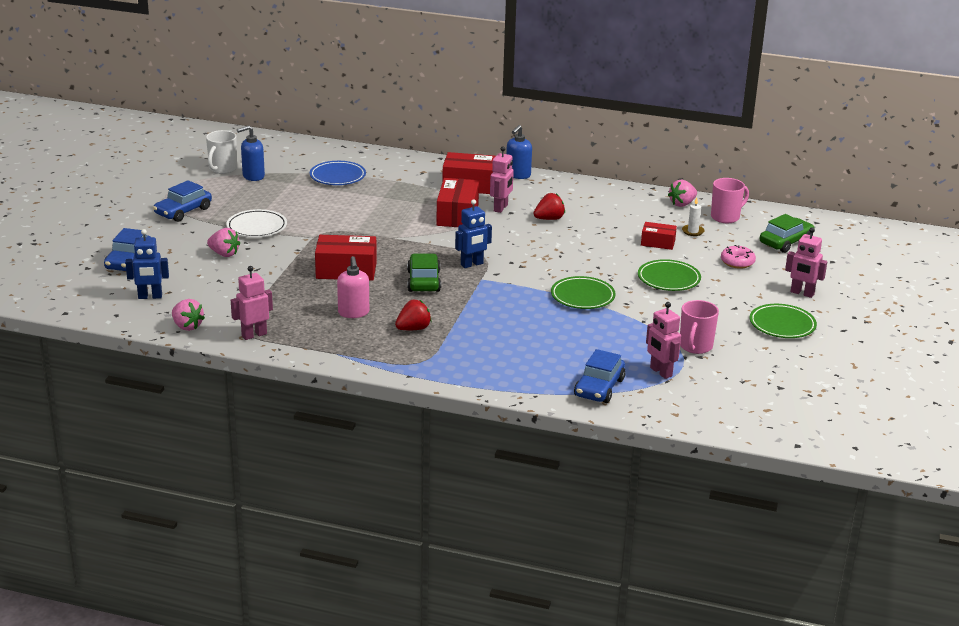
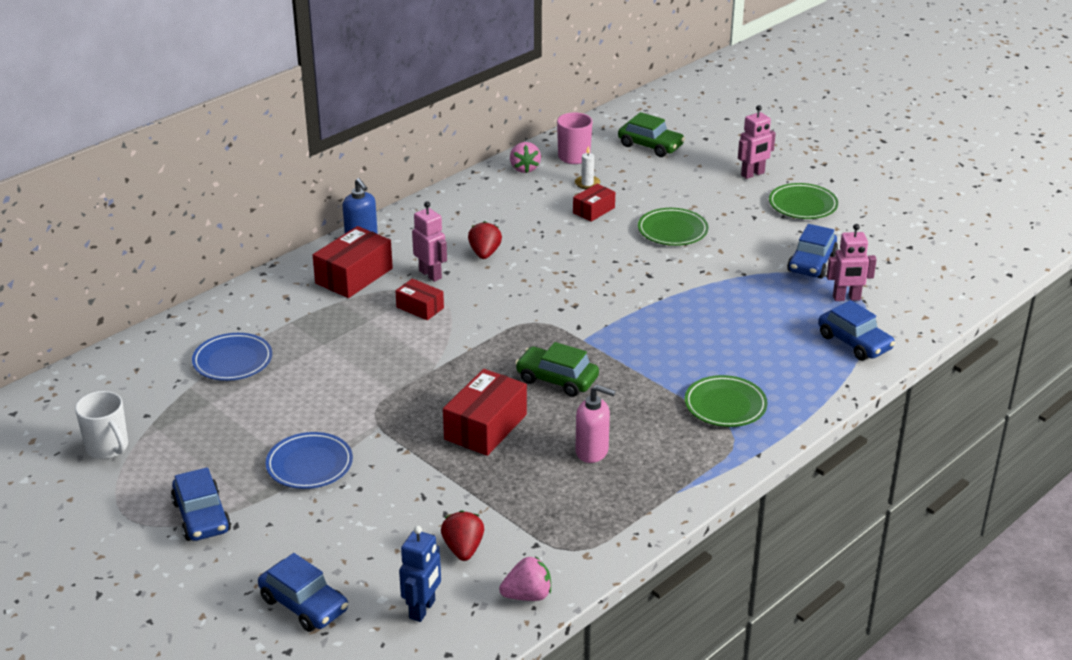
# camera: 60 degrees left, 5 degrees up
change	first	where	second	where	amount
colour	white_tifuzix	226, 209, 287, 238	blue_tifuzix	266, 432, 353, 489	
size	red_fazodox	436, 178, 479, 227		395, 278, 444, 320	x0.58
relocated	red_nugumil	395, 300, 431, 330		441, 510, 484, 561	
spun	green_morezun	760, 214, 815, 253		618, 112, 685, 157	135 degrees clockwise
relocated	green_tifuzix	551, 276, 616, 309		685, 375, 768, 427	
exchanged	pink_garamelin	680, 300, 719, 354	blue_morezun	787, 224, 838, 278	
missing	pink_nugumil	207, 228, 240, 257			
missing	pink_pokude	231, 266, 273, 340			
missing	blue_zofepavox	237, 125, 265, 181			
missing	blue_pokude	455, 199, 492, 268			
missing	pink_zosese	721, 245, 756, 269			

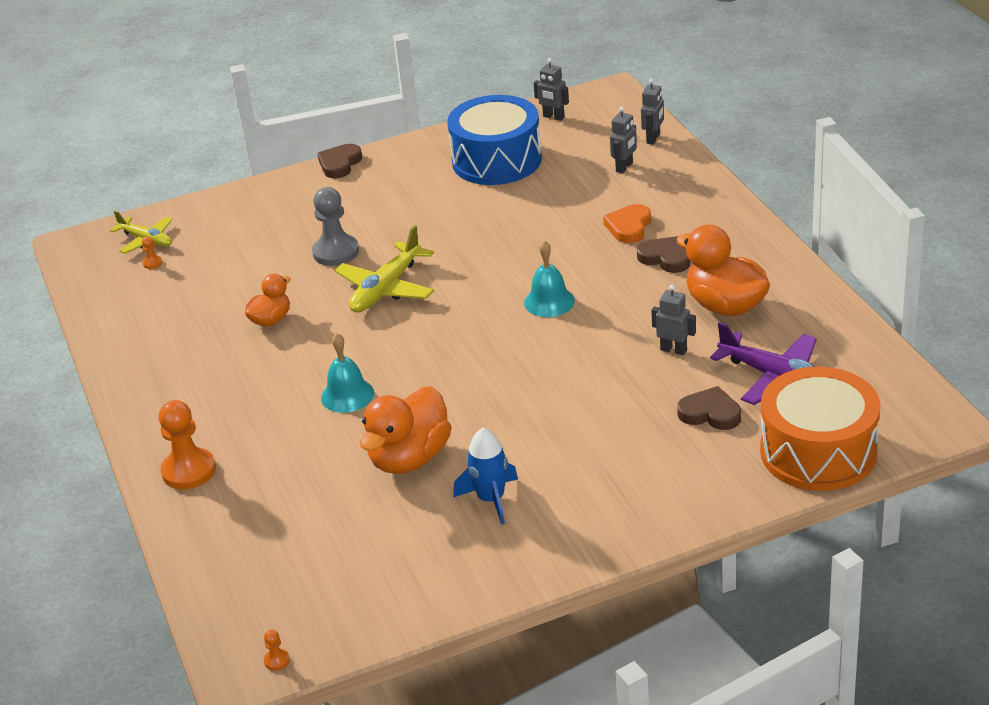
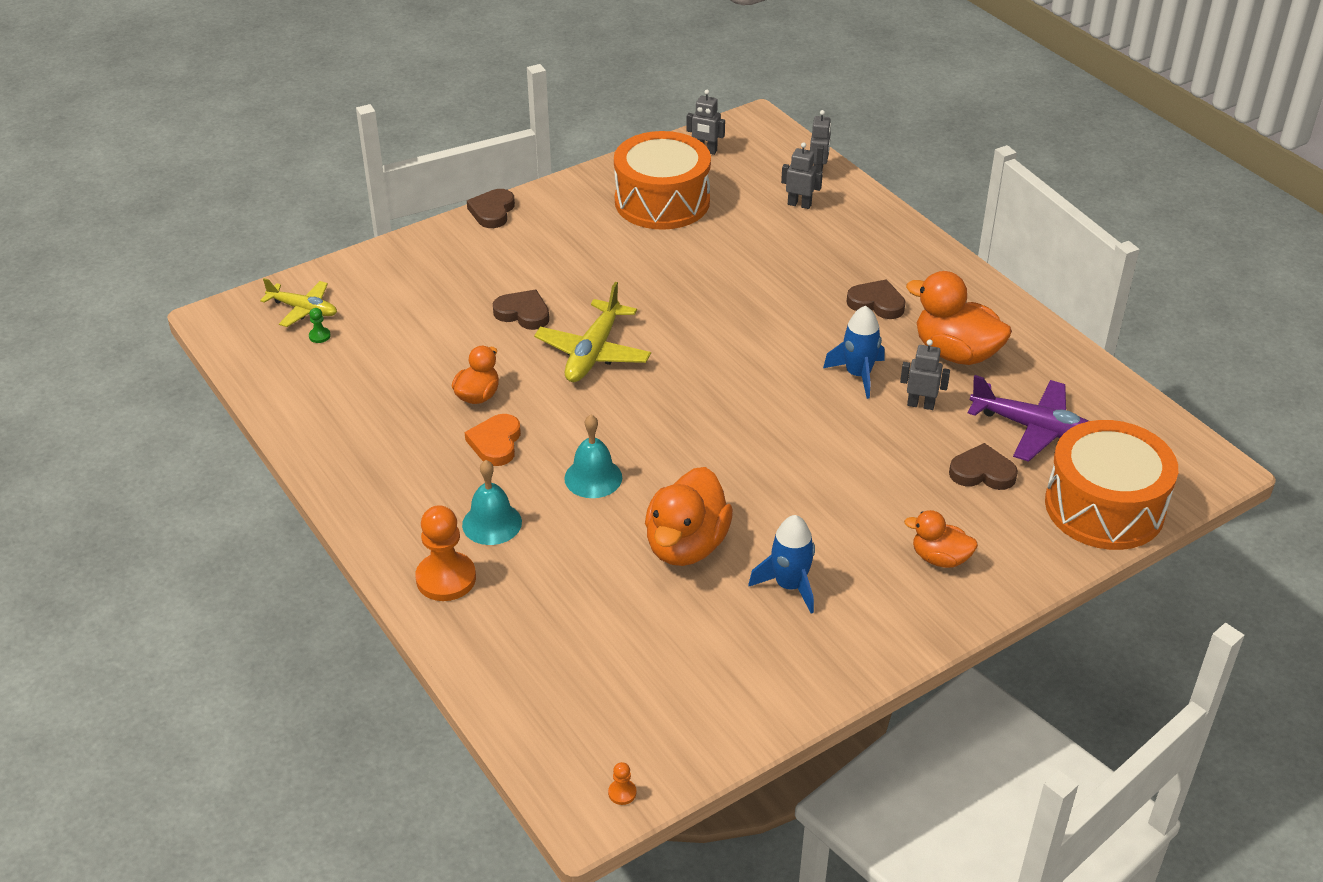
# camera: 15 degrees left, 5 degrees up
change	first	where	second	where	amount
colour	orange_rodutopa	142, 237, 162, 269	green_rodutopa	309, 308, 331, 343	
relocated	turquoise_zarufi	524, 240, 575, 317		462, 460, 522, 545	
relocated	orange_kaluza	603, 204, 651, 243		465, 414, 521, 466	
exchanged	grey_rodutopa	312, 187, 359, 266	brown_kaluza	493, 290, 549, 330	
colour	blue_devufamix	447, 95, 542, 185	orange_devufamix	614, 131, 711, 230	
spun	grey_pokude	610, 107, 637, 173		781, 142, 823, 209	90 degrees counterclockwise
appeared			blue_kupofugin	823, 306, 884, 399	
appeared			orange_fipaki	904, 510, 978, 568	

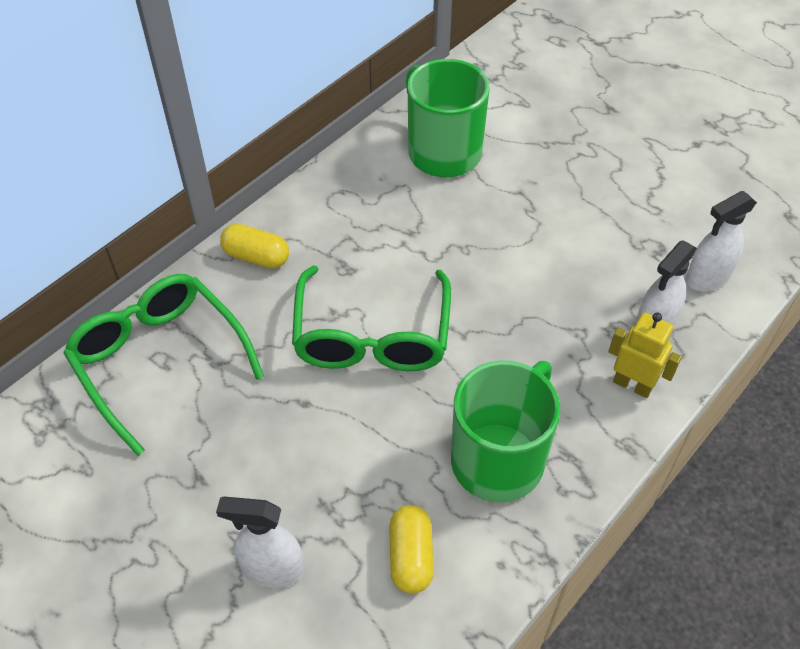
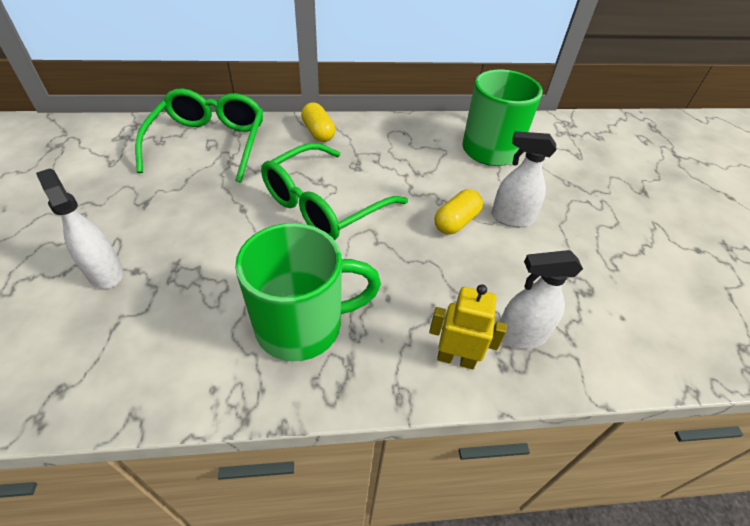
# camera: 40 degrees right, 5 degrees down
change	first	where	second	where	amount
spun	yellow_pokude	608, 312, 682, 398		429, 284, 507, 369	60 degrees counterclockwise
relocated	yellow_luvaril	389, 505, 434, 594		434, 189, 483, 234	
relocated	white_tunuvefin	686, 191, 757, 292		491, 131, 556, 227	

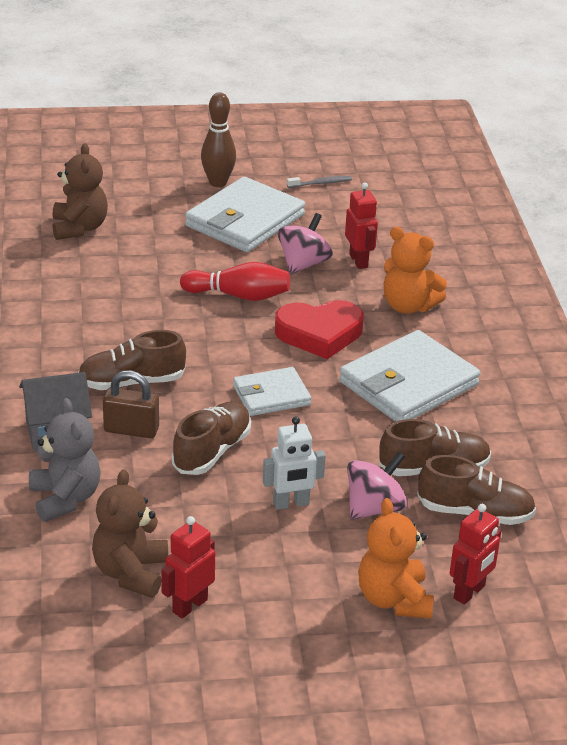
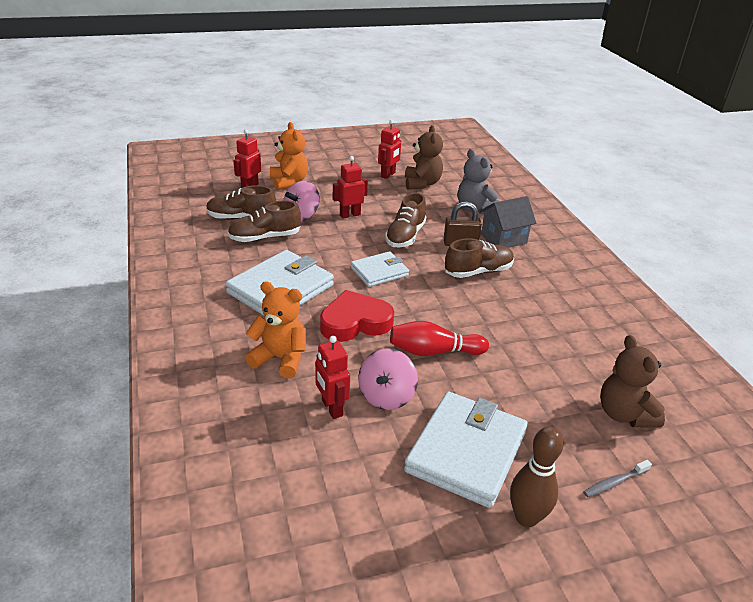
# camera: 170 degrees right, 0 degrees up
change	first	where	second	where	amount
colour	white_pokude	263, 416, 326, 510	red_pokude	333, 156, 368, 219	
relocated	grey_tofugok	287, 176, 352, 188		583, 460, 652, 497	

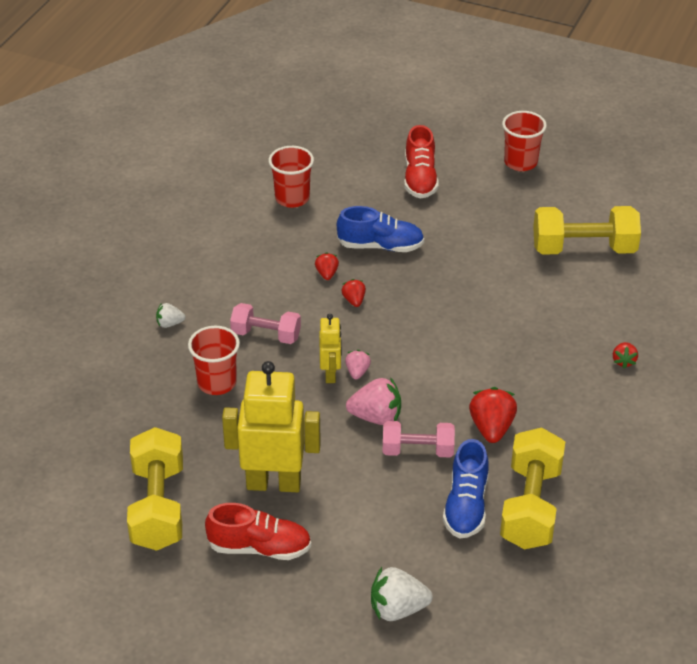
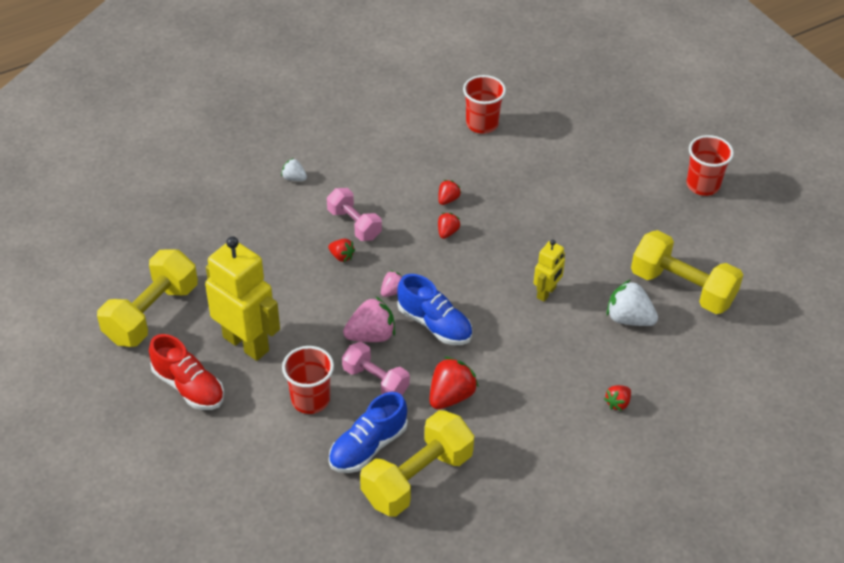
# camera: 35 degrees right, 5 degrees up
change	first	where	second	where	amount
relocated	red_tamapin	188, 326, 240, 395		282, 346, 334, 414	
appeared			red_nugumil	328, 239, 355, 262	
spun	pink_nugumil	346, 377, 401, 425		343, 297, 395, 342	60 degrees counterclockwise
relocated	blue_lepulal	337, 206, 424, 252		397, 274, 472, 345	
relocated	yellow_pokude	319, 314, 342, 383		534, 240, 565, 302	
relocated	white_nugumil	371, 567, 433, 621		607, 280, 658, 326	
missing	red_lepulal	404, 125, 439, 198			

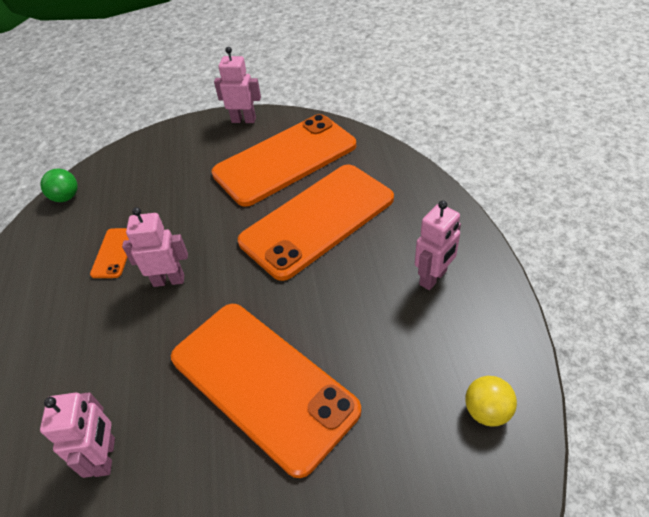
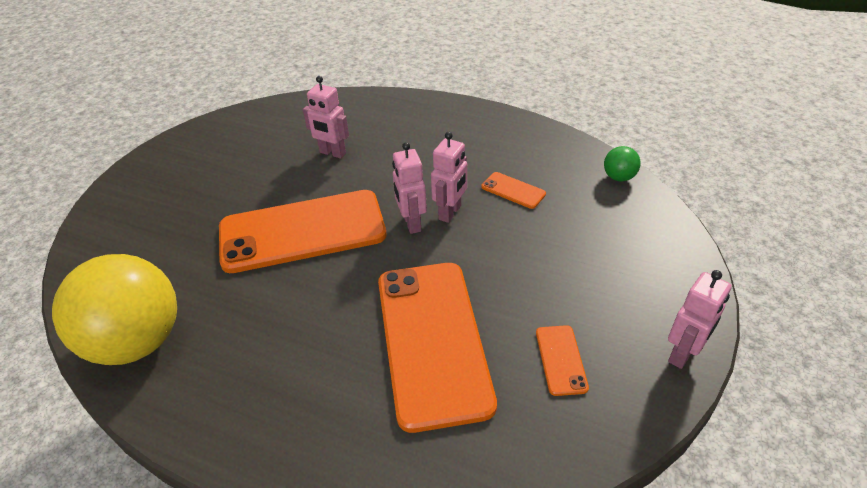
# camera: 120 degrees right, 5 degrees down
change	first	where	second	where	amount
size	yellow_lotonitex	465, 376, 517, 427		52, 254, 177, 365	x2.40
relocated	pink_pokude	415, 201, 461, 290		392, 142, 427, 234	
size	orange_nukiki	212, 114, 356, 207		536, 325, 589, 396	x0.40

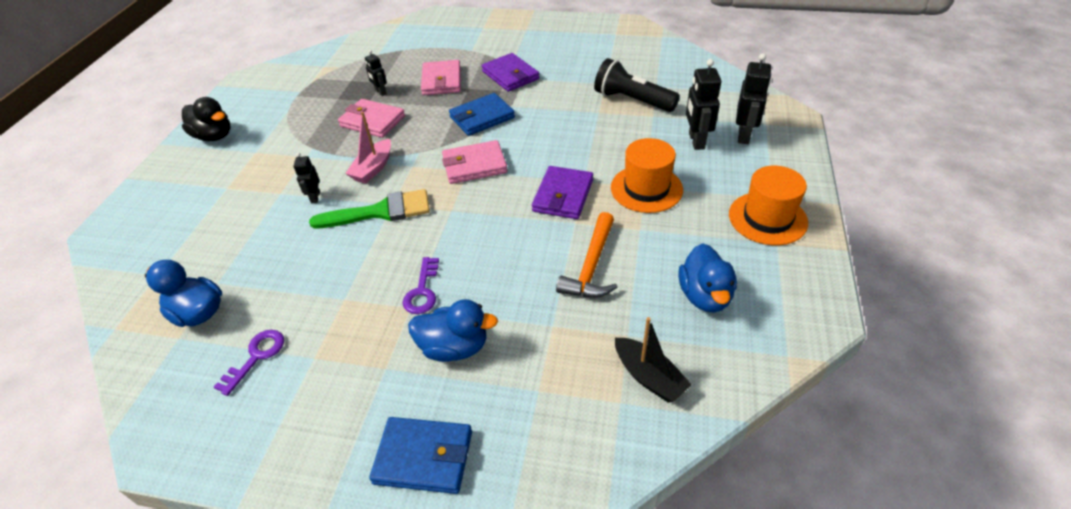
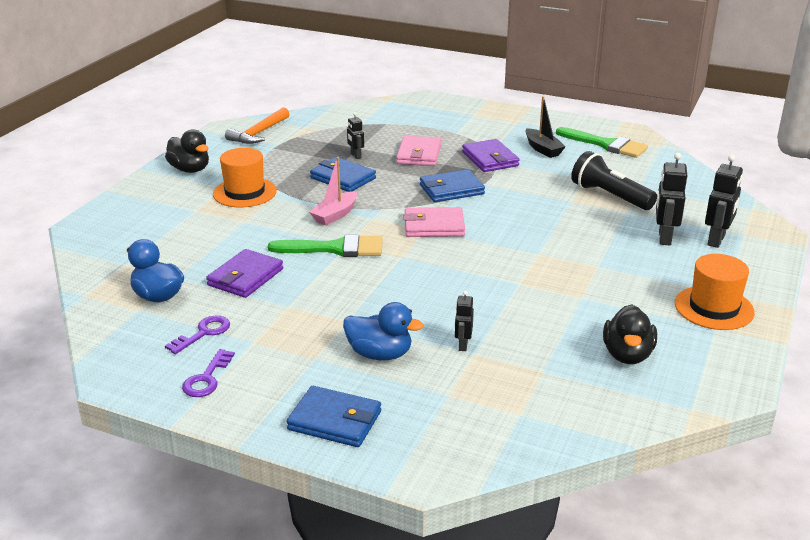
# camera: 10 degrees right, 15 degrees down
change	first	where	second	where	amount
relocated	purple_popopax	403, 257, 439, 314		182, 349, 235, 397	
relocated	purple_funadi	532, 166, 593, 219		206, 249, 283, 298	
relocated	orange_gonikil	611, 138, 683, 213		213, 148, 277, 207	
relocated	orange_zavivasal	556, 212, 618, 298		225, 107, 289, 144	
colour	pink_funadi	338, 99, 405, 138	blue_funadi	310, 157, 376, 192	
relocated	black_pokude	294, 153, 320, 203		455, 291, 474, 351	
relocated	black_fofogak	615, 317, 692, 402		526, 96, 566, 158	
appeared			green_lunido	556, 127, 648, 158	
colour	blue_fipaki	678, 243, 737, 313	black_fipaki	603, 305, 657, 364	

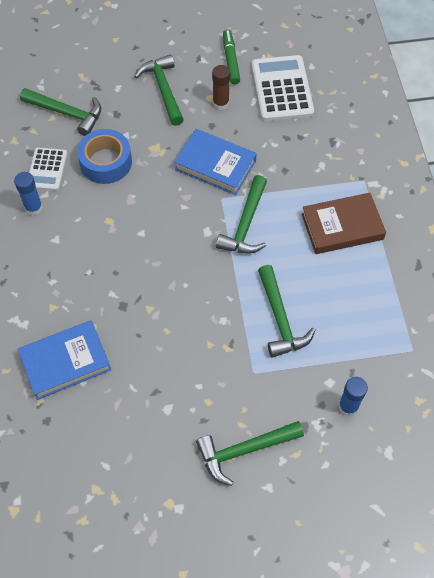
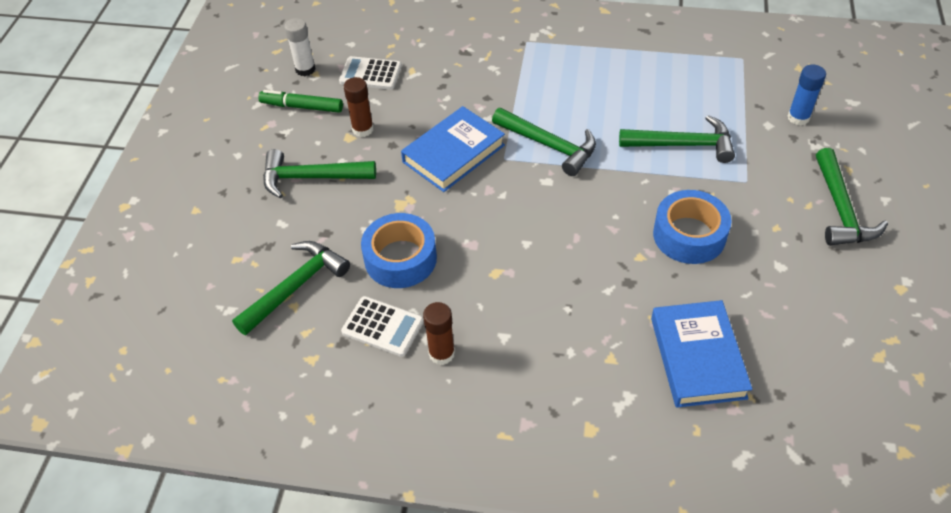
# camera: 70 degrees left, 10 degrees down
change	first	where	second	where	amount
appeared			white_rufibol	284, 18, 316, 76	
size	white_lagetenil	251, 55, 314, 121		339, 56, 402, 90	x0.59
colour	blue_rufibol	14, 172, 43, 215	brown_rufibol	423, 302, 455, 365	
appeared			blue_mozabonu	653, 190, 732, 264	
missing	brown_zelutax	301, 193, 386, 254			

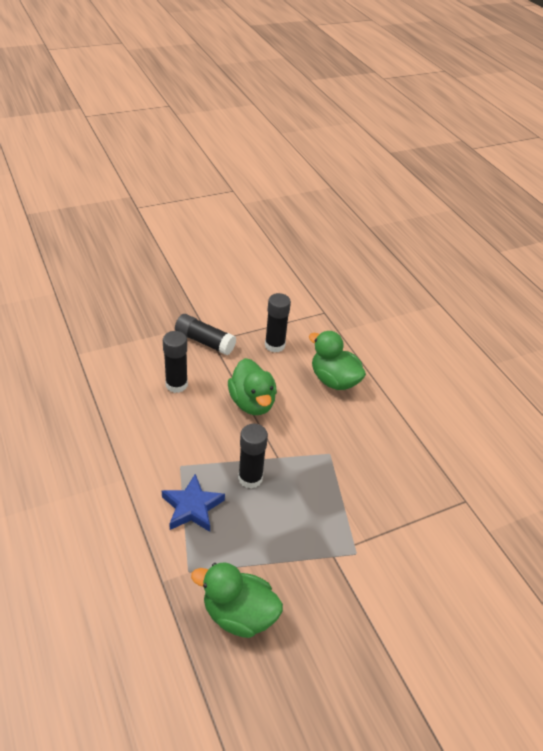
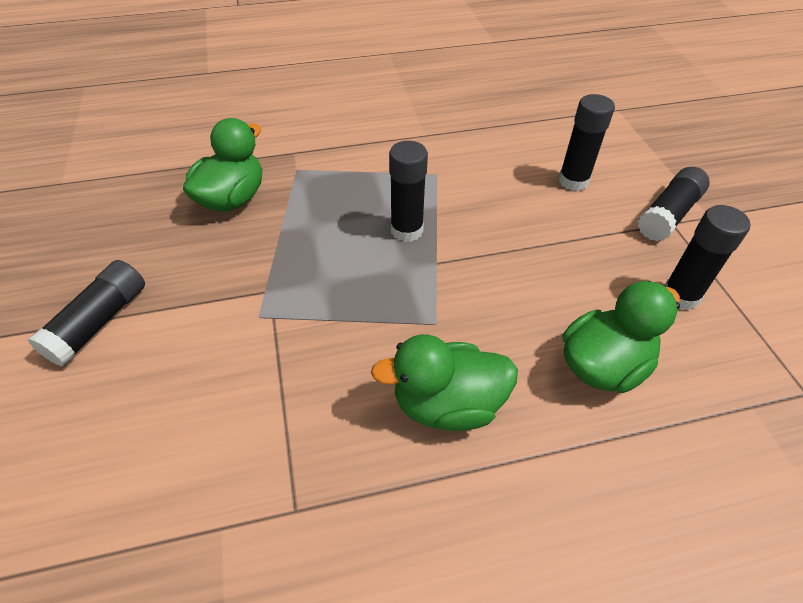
# camera: 105 degrees right, 5 degrees up
change	first	where	second	where	amount
appeared			black_rufibol	28, 260, 145, 366	
relocated	green_fipaki	228, 358, 277, 415		371, 334, 518, 431	
missing	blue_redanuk	162, 474, 225, 532			

